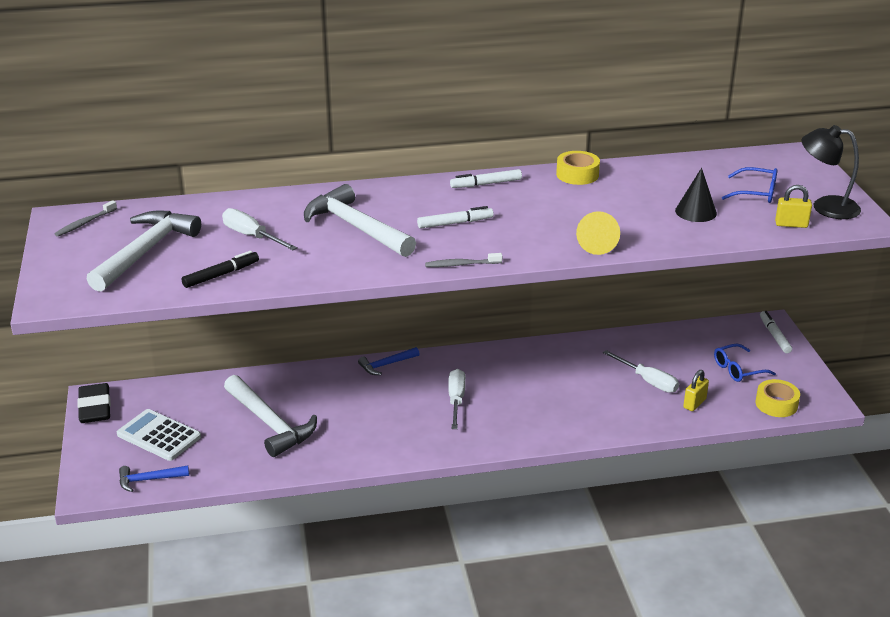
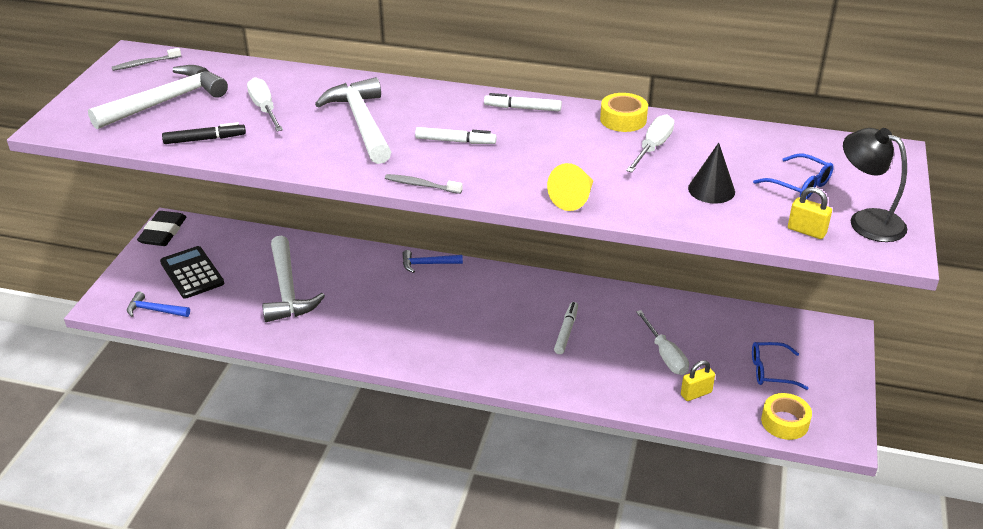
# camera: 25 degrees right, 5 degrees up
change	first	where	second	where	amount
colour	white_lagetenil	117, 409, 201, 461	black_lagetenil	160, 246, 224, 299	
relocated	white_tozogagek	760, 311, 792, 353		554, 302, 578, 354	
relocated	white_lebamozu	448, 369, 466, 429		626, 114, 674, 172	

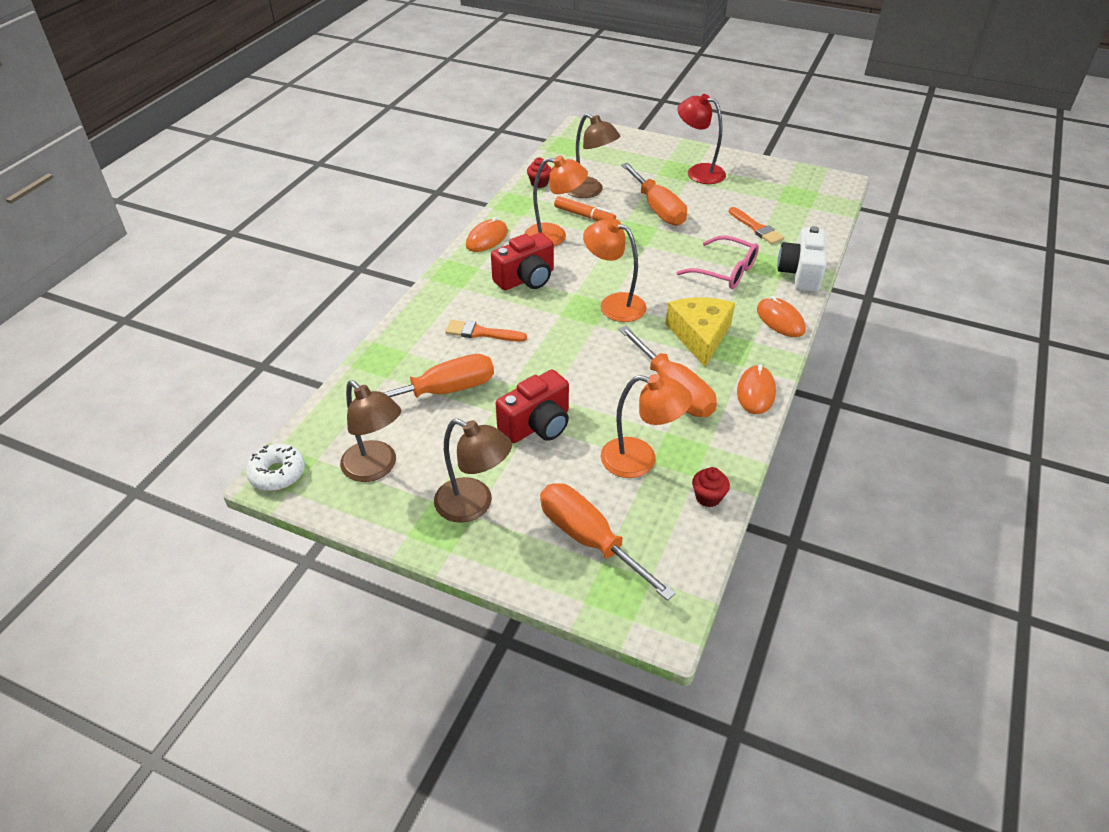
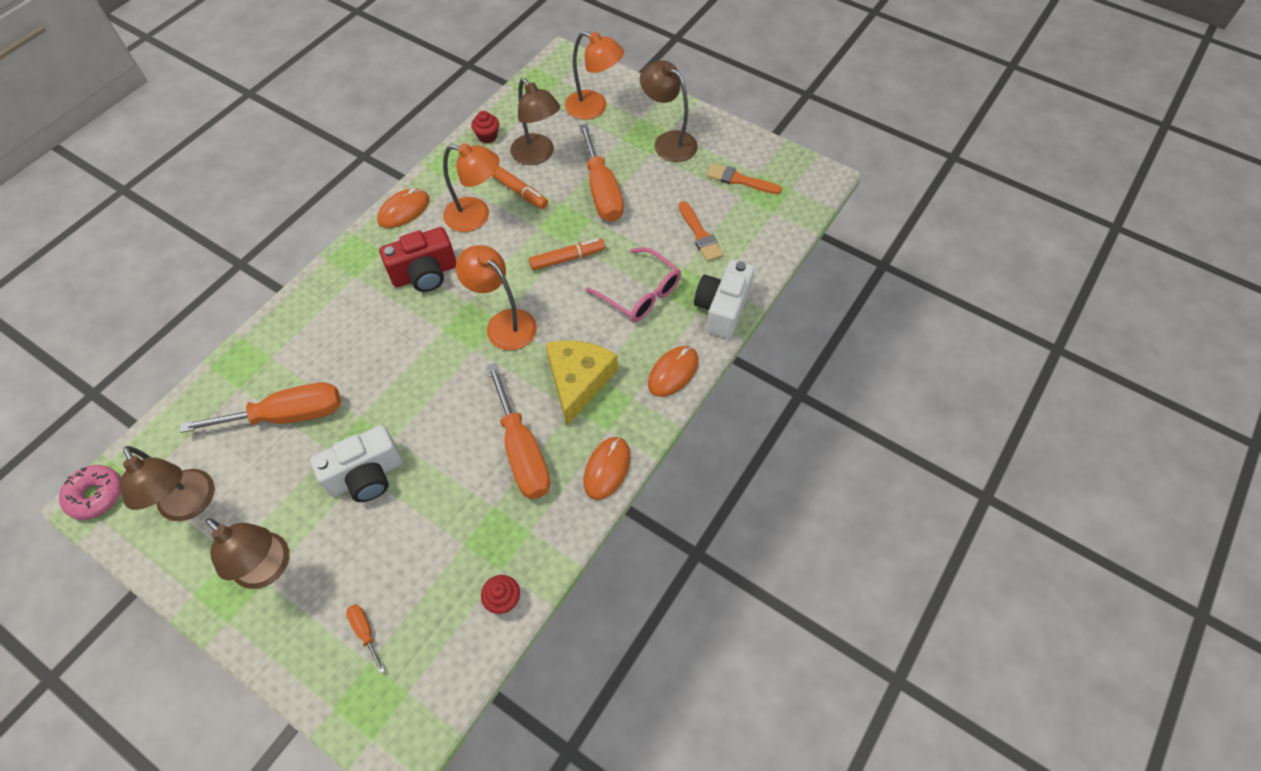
# camera: 10 degrees right, 15 degrees up
change	first	where	second	where	amount
colour	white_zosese	246, 444, 305, 491	pink_zosese	59, 465, 121, 520	
colour	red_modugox	496, 370, 569, 443	white_modugox	310, 425, 403, 502	
size	orange_lebamozu	540, 483, 676, 601		346, 604, 385, 674	x0.43
appeared			orange_tozogagek	529, 238, 605, 271	
relocated	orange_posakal	601, 374, 692, 478		565, 31, 624, 120	
colour	red_posakal	677, 94, 726, 184	brown_posakal	640, 60, 698, 162	
spun	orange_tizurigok	757, 296, 806, 337		648, 346, 698, 397	60 degrees clockwise
relocated	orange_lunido	445, 320, 527, 342		706, 163, 782, 194	

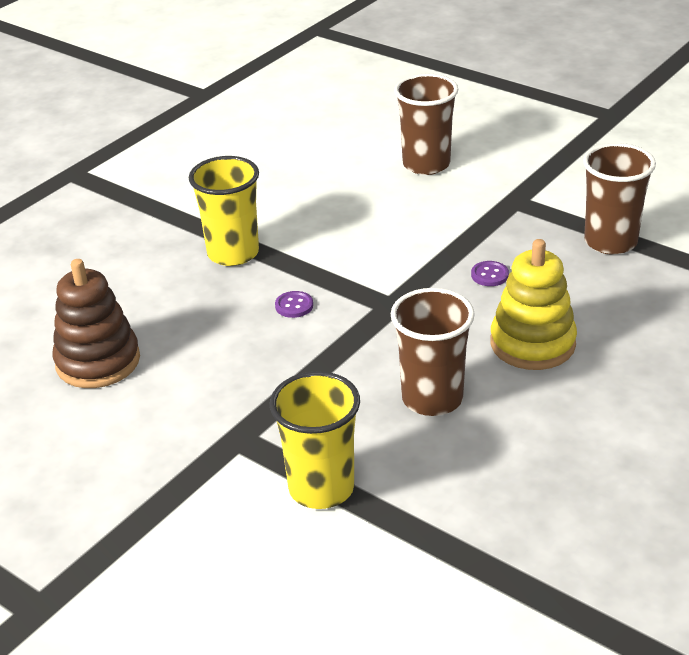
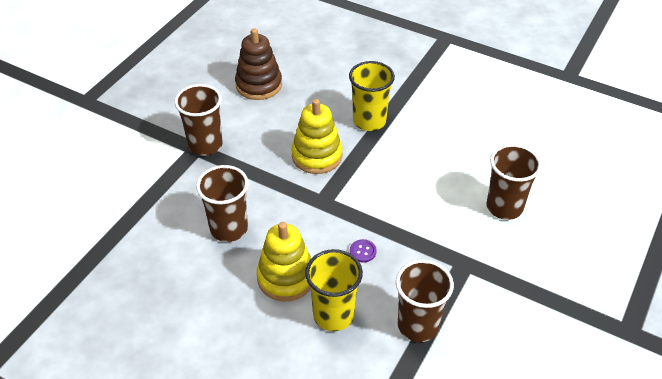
# camera: 80 degrees right, 10 degrees up
change	first	where	second	where	amount
appeared			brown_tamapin	174, 84, 223, 156	
exchanged	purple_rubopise	275, 291, 313, 318	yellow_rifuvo	291, 99, 343, 174	
relocated	yellow_tamapin	270, 371, 360, 509		305, 249, 363, 331	

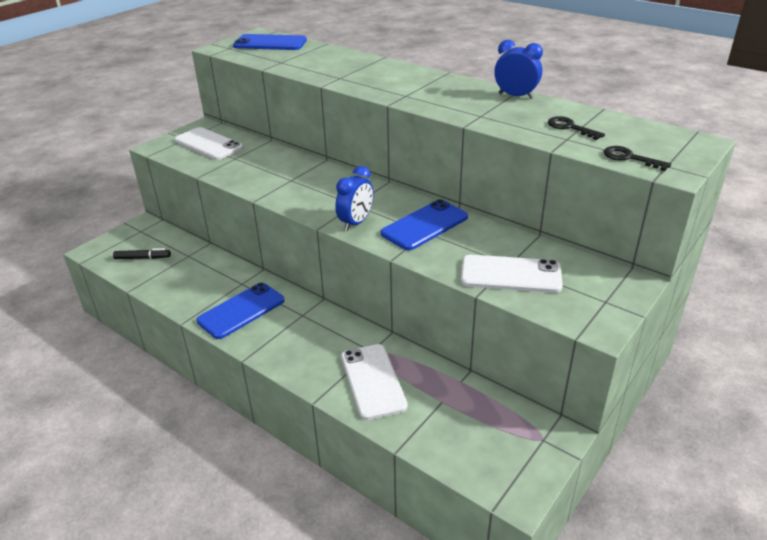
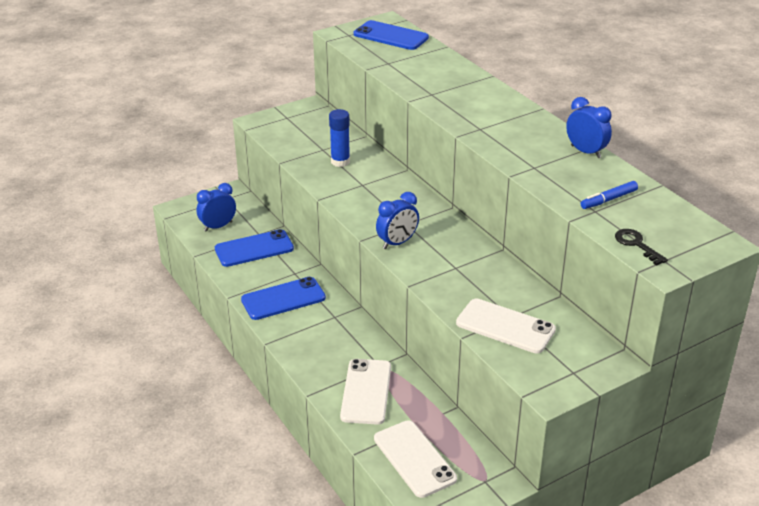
# camera: 20 degrees right, 0 degrees up
change	first	where	second	where	amount
exchanged	black_tozogagek	113, 248, 171, 259	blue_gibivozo	197, 183, 236, 232	
relocated	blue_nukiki	381, 199, 468, 250		215, 229, 294, 267	
appeared			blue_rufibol	329, 109, 350, 167	
relocated	white_nukiki	174, 127, 243, 160		374, 420, 457, 498	
exchanged	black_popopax	548, 116, 605, 140	blue_tozogagek	581, 181, 638, 209	

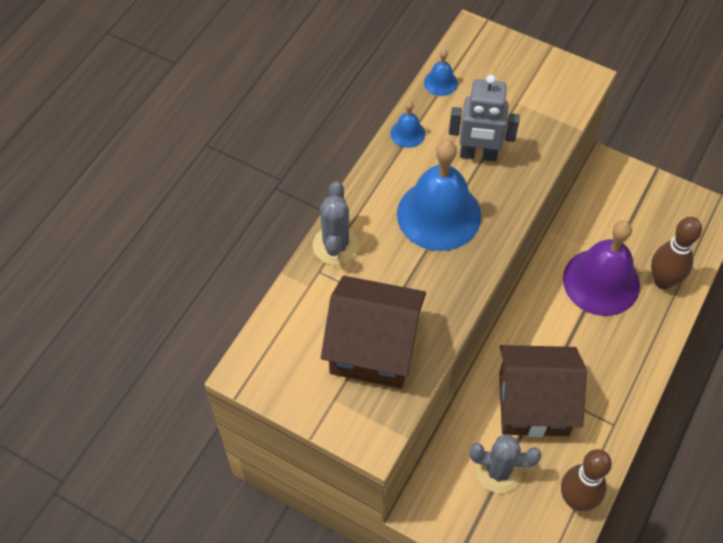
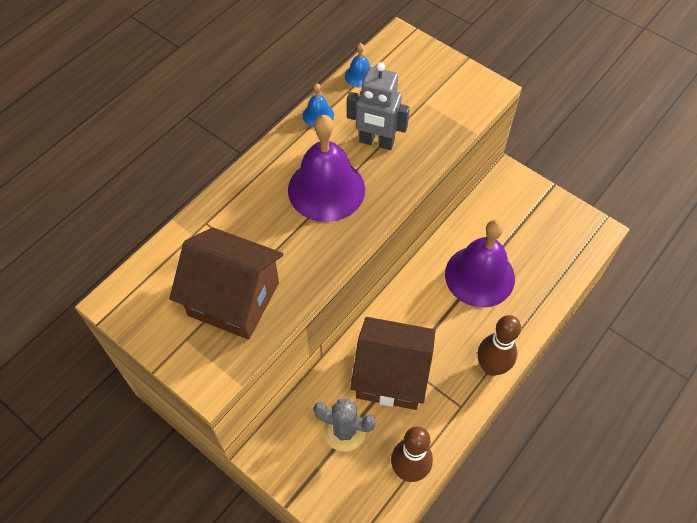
# camera: 10 degrees right, 0 degrees up
change	first	where	second	where	amount
colour	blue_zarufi	397, 140, 481, 251	purple_zarufi	288, 115, 365, 222	
relocated	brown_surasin	651, 217, 702, 289		478, 315, 521, 376	
missing	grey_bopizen	313, 182, 359, 265			

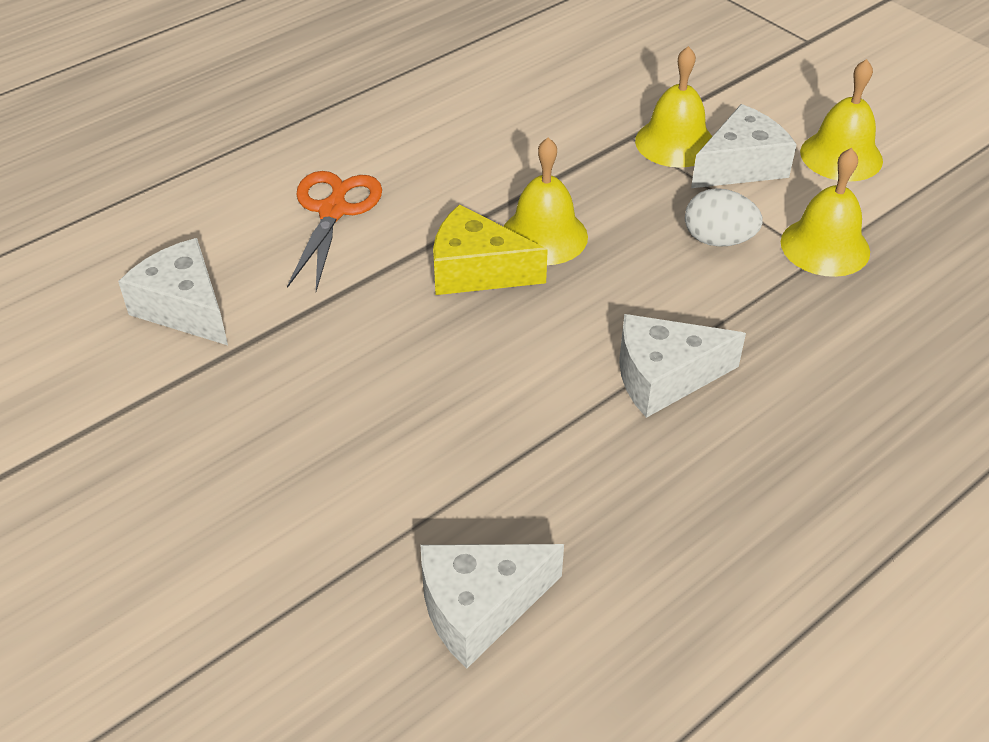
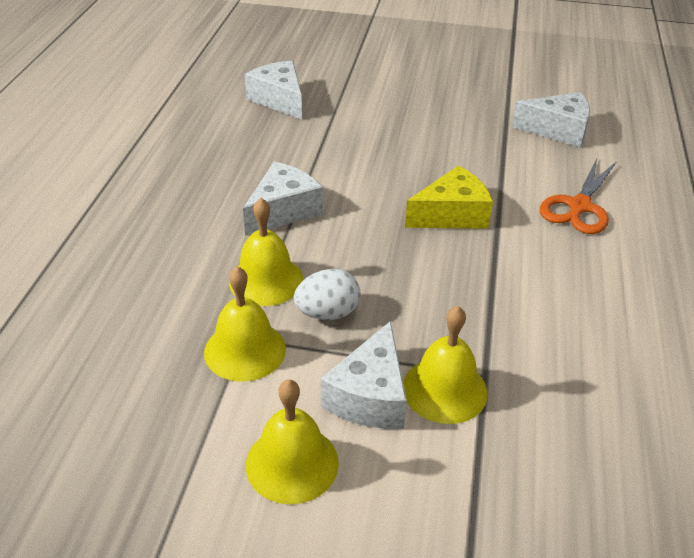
# camera: 140 degrees right, 5 degrees down
change	first	where	second	where	amount
relocated	yellow_zarufi	503, 137, 588, 265		229, 198, 303, 306	
spun	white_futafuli	421, 544, 564, 668		245, 61, 302, 120	60 degrees counterclockwise
spun	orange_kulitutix	287, 171, 382, 291		540, 158, 617, 234	60 degrees clockwise

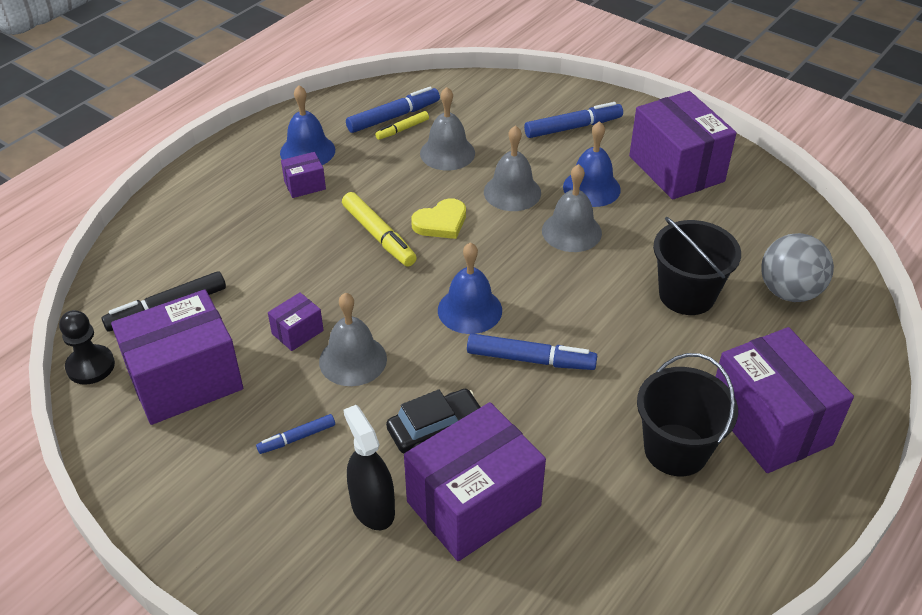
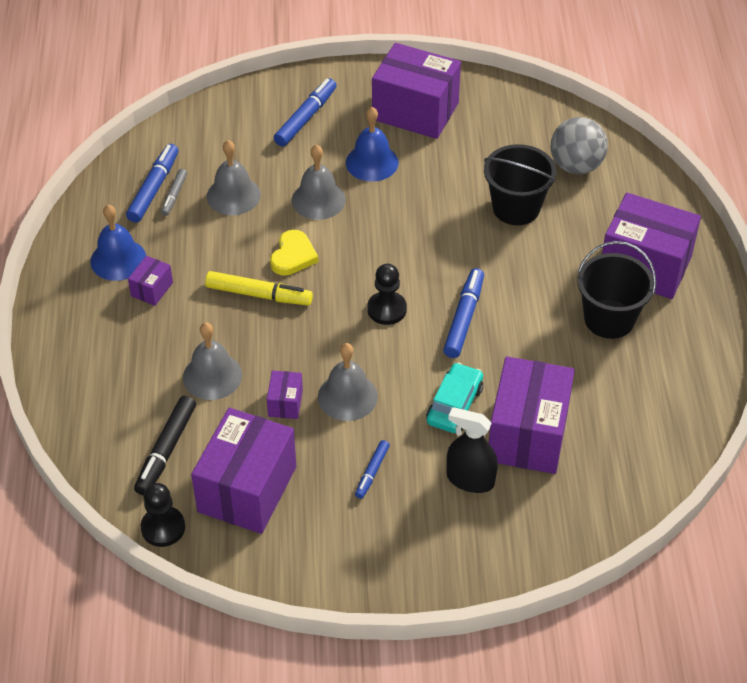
# camera: 40 degrees left, 5 degrees up
change	first	where	second	where	amount
colour	yellow_tozogagek	375, 111, 429, 140	grey_tozogagek	161, 169, 187, 216	
relocated	grey_zarufi	542, 164, 602, 252		183, 322, 242, 400	
exchanged	blue_zarufi	438, 242, 502, 334	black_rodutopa	367, 264, 407, 325	
colour	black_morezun	386, 389, 481, 453	turquoise_morezun	426, 362, 483, 433	
spun	blue_tozogagek	467, 334, 597, 370		443, 268, 484, 358	45 degrees counterclockwise

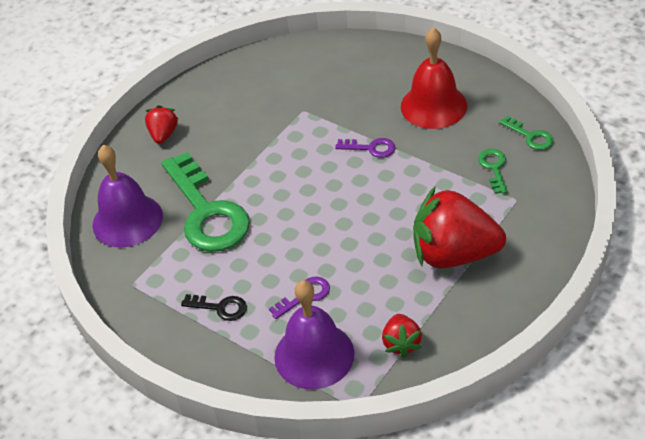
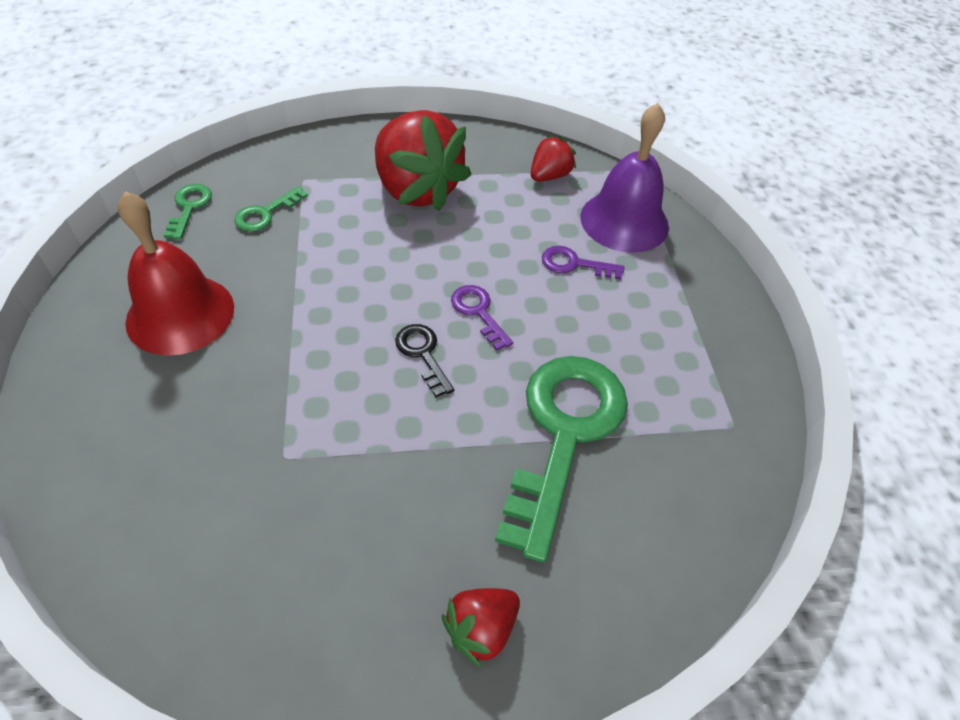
# camera: 140 degrees left, 5 degrees up
change	first	where	second	where	amount
relocated	black_popopax	181, 294, 247, 321		395, 324, 454, 397	
relocated	purple_popopax	335, 138, 395, 158		451, 285, 513, 351	
missing	purple_zarufi	93, 145, 163, 248			

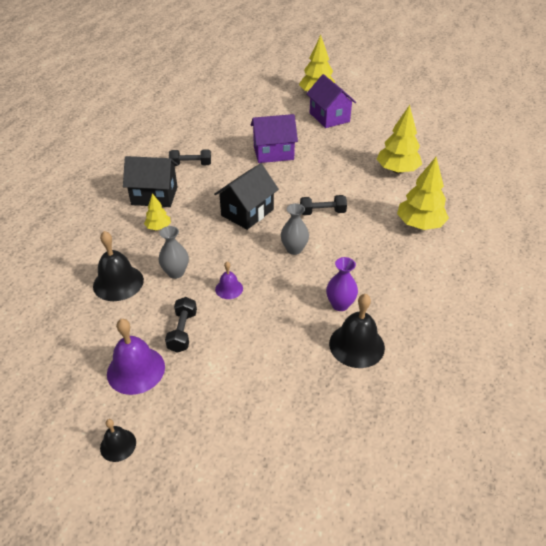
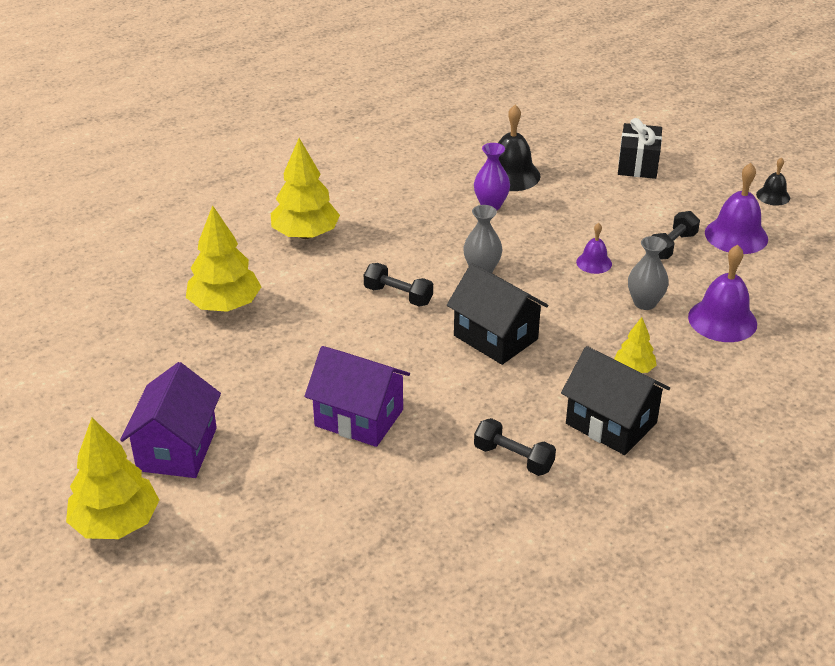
# camera: 145 degrees left, 5 degrees down
change	first	where	second	where	amount
spun	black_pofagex	214, 163, 279, 230		447, 263, 548, 365	60 degrees clockwise
appeared			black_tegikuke	618, 118, 662, 179	
colour	black_zarufi	93, 231, 144, 301	purple_zarufi	688, 245, 757, 342	

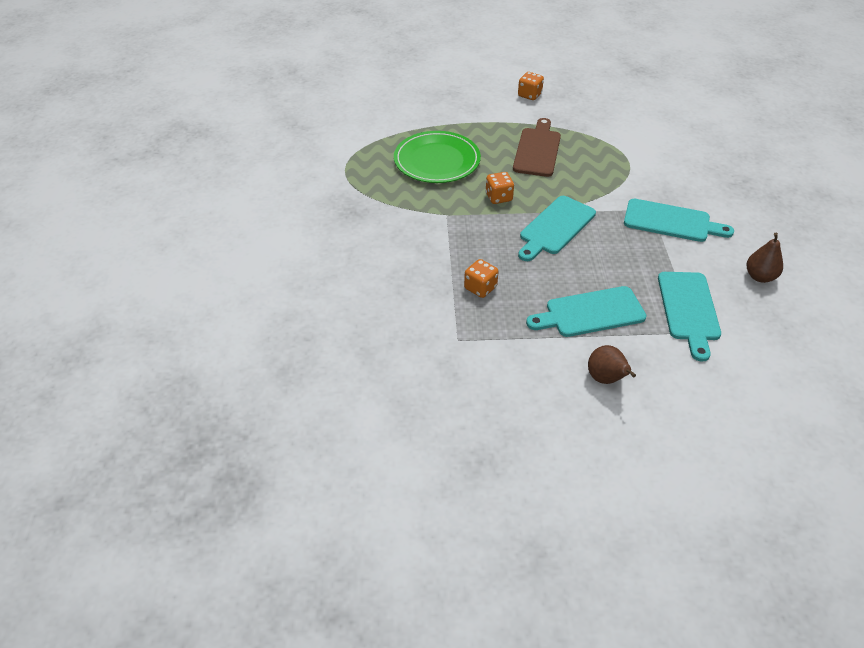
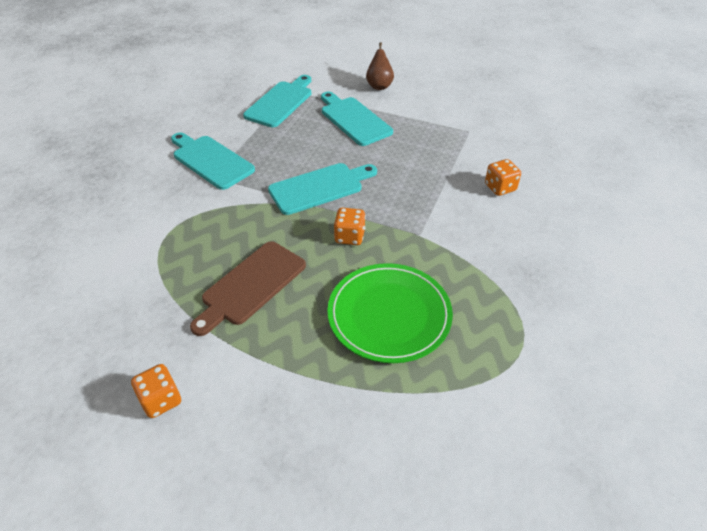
# camera: 155 degrees left, 0 degrees up
change	first	where	second	where	amount
spun	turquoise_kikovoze	526, 286, 647, 337		321, 92, 393, 146	135 degrees counterclockwise
relocated	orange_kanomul	464, 259, 498, 298		485, 159, 521, 196	
missing	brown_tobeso	746, 233, 783, 283			

